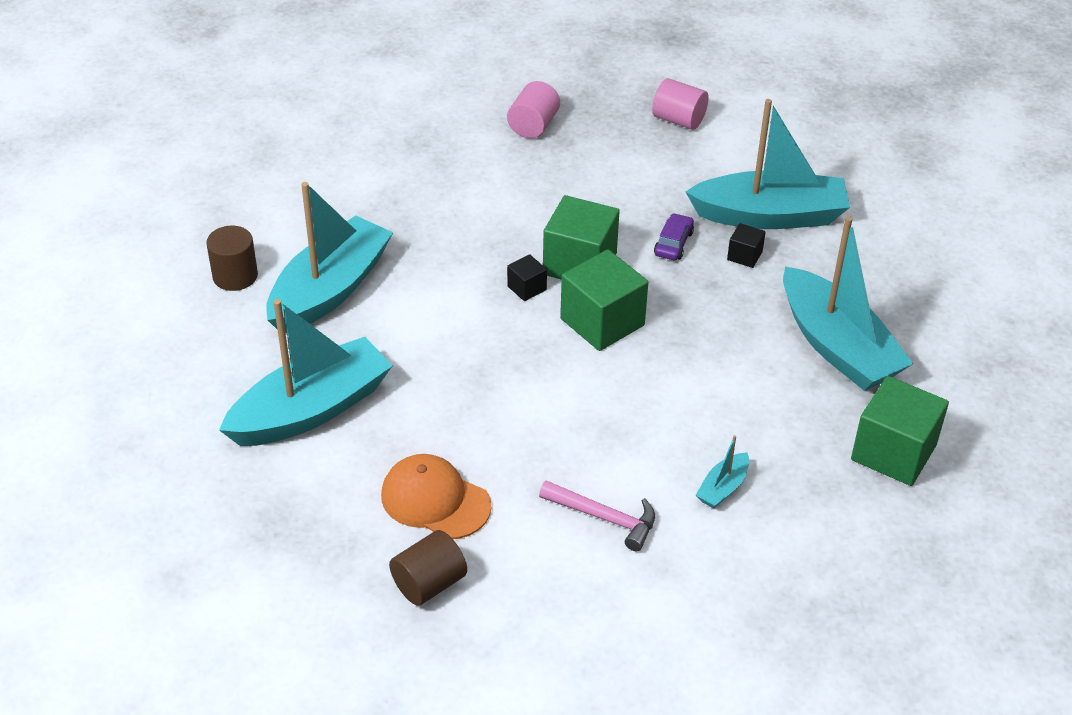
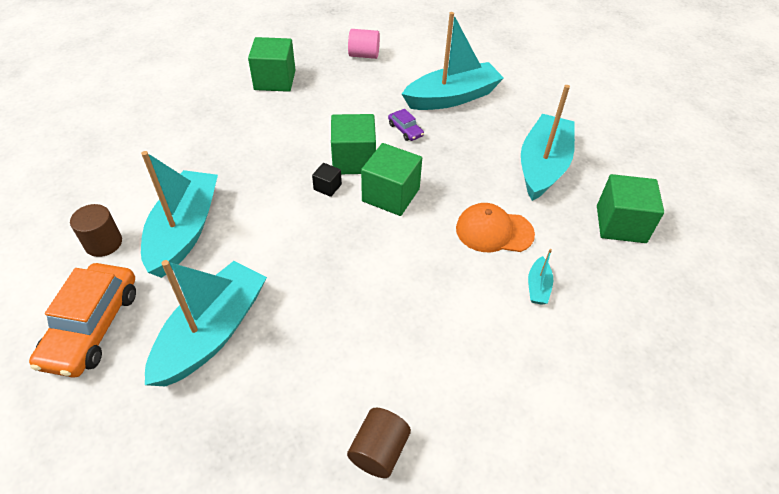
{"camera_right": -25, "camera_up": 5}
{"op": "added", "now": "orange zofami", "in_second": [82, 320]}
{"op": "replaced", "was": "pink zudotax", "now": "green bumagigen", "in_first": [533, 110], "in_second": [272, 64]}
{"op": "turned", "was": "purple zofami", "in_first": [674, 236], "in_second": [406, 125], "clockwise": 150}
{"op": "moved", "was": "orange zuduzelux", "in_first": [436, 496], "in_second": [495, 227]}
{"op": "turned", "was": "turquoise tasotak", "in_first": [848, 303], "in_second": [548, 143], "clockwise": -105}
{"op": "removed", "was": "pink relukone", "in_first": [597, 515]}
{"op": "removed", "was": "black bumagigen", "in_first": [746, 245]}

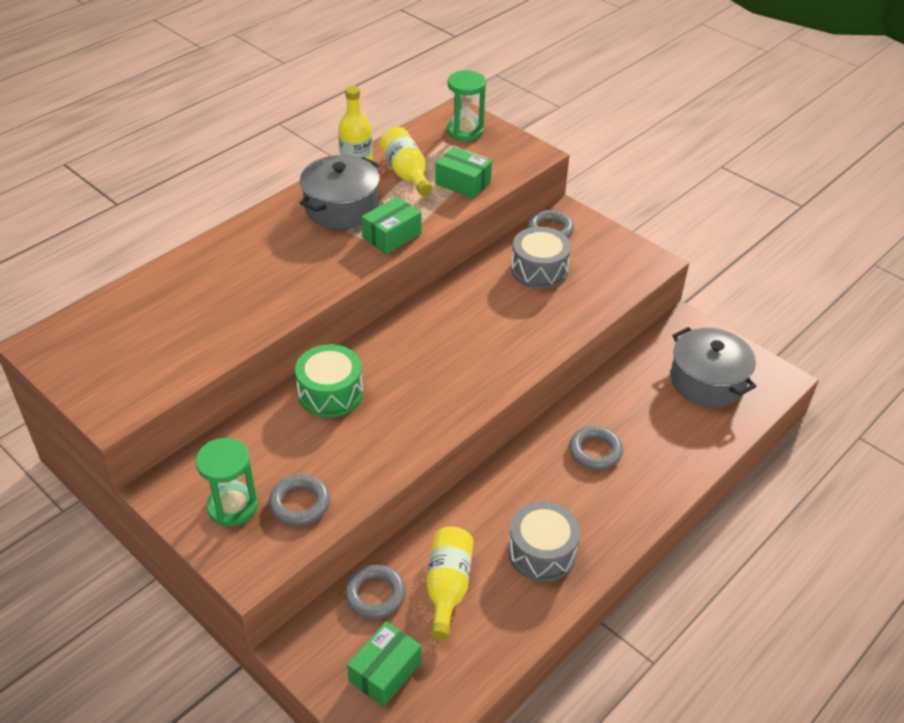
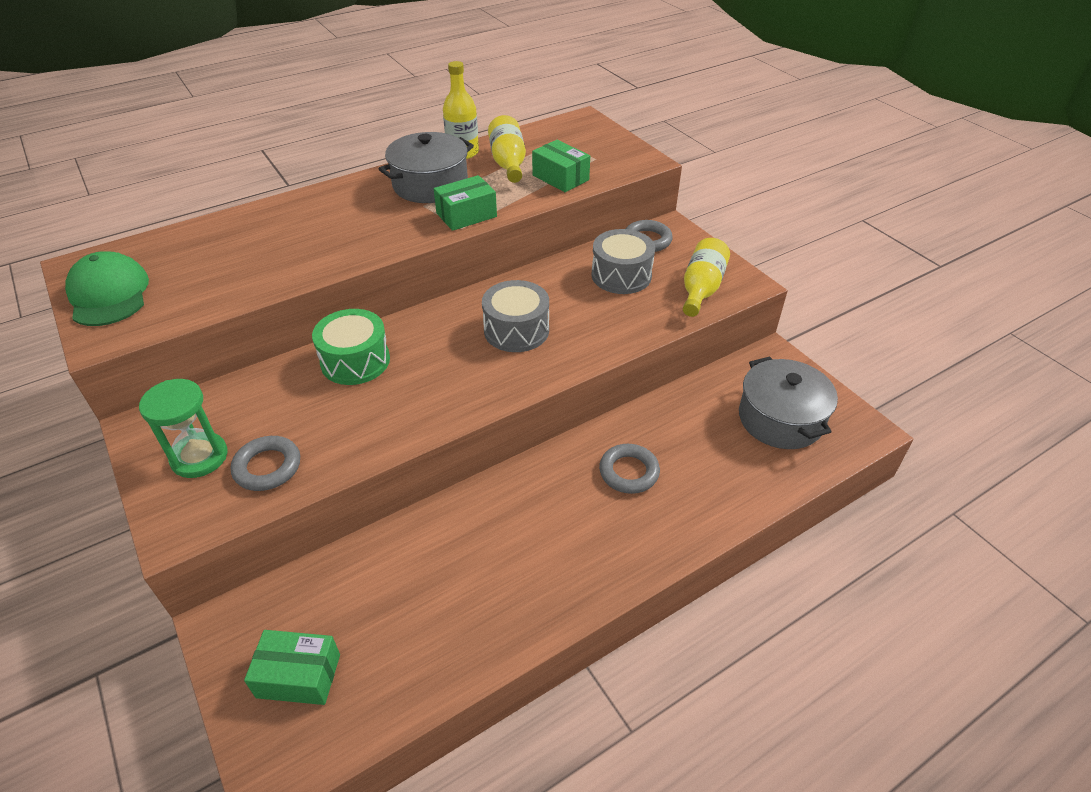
{"camera_right": 15, "camera_up": 0}
{"op": "added", "now": "green zuduzelux", "in_second": [107, 288]}
{"op": "turned", "was": "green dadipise", "in_first": [384, 664], "in_second": [292, 667], "clockwise": 45}
{"op": "moved", "was": "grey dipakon", "in_first": [544, 541], "in_second": [515, 316]}
{"op": "moved", "was": "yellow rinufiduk", "in_first": [450, 583], "in_second": [706, 277]}
{"op": "removed", "was": "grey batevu", "in_first": [375, 591]}
{"op": "removed", "was": "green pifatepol", "in_first": [466, 105]}

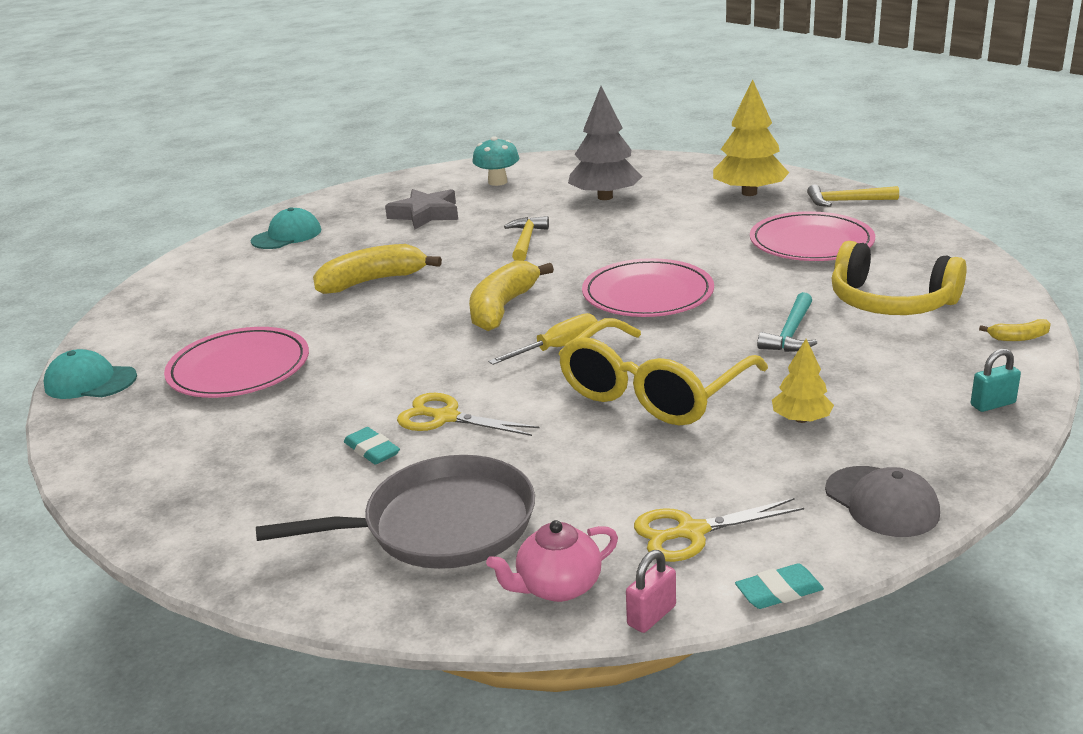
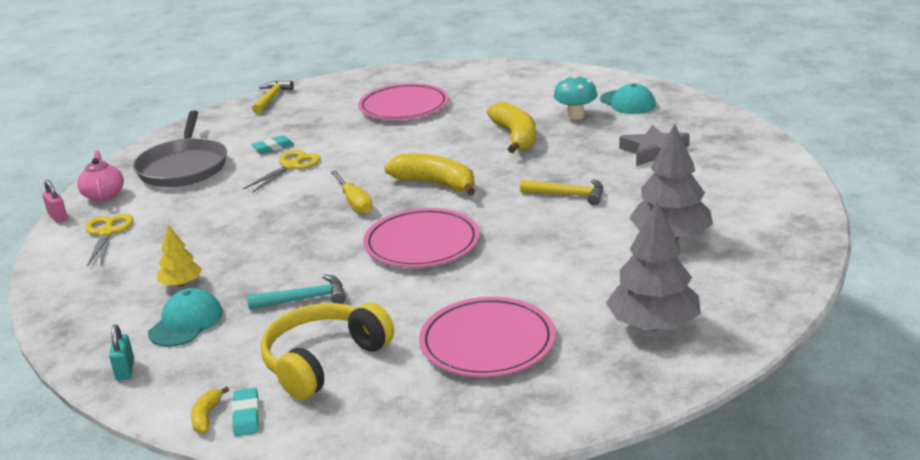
{"camera_right": 100, "camera_up": 0}
{"op": "moved", "was": "turquoise zuduzelux", "in_first": [90, 374], "in_second": [185, 317]}
{"op": "moved", "was": "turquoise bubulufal", "in_first": [779, 586], "in_second": [245, 412]}
{"op": "turned", "was": "turquoise relukone", "in_first": [787, 322], "in_second": [296, 292], "clockwise": 135}
{"op": "moved", "was": "yellow relukone", "in_first": [853, 195], "in_second": [273, 97]}
{"op": "moved", "was": "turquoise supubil", "in_first": [495, 161], "in_second": [575, 97]}
{"op": "recoloured", "was": "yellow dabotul", "now": "grey dabotul", "in_first": [751, 137], "in_second": [653, 266]}
{"op": "removed", "was": "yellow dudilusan", "in_first": [663, 372]}
{"op": "removed", "was": "grey zuduzelux", "in_first": [882, 501]}

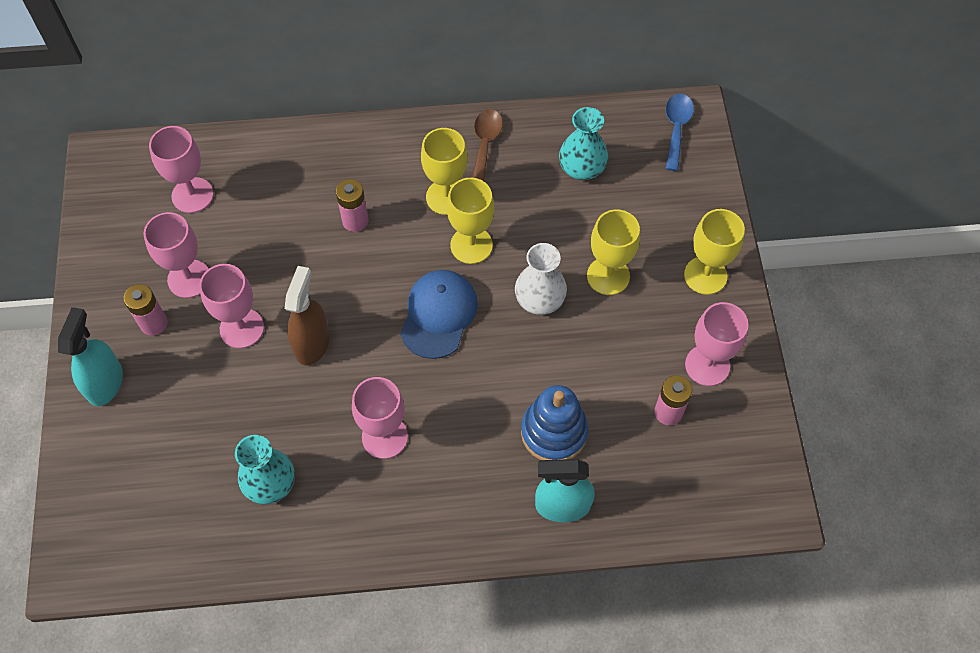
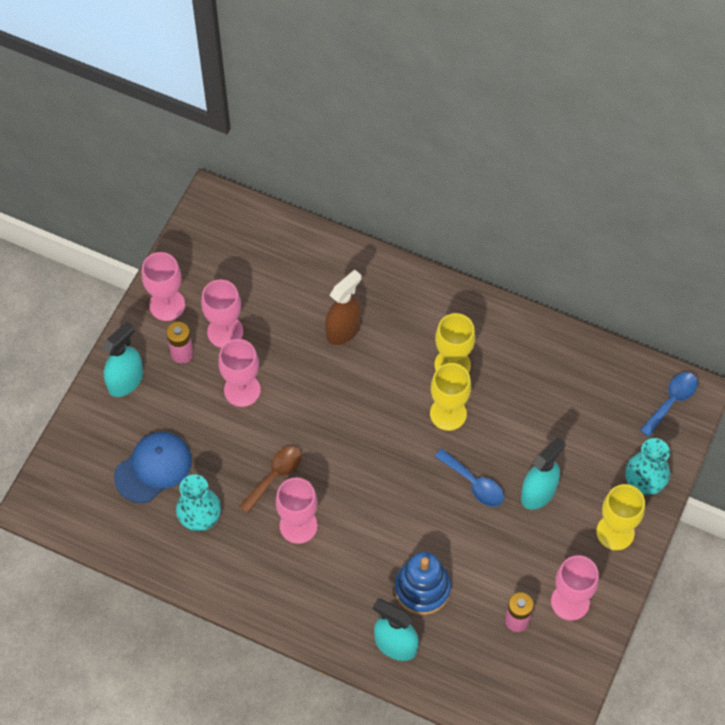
{"camera_right": 30, "camera_up": 0}
{"op": "moved", "was": "blue zuduzelux", "in_first": [439, 314], "in_second": [153, 467]}
{"op": "moved", "was": "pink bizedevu", "in_first": [181, 169], "in_second": [163, 286]}
{"op": "moved", "was": "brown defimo", "in_first": [487, 145], "in_second": [270, 479]}
{"op": "moved", "was": "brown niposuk", "in_first": [307, 315], "in_second": [343, 307]}
{"op": "replaced", "was": "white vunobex", "now": "blue defimo", "in_first": [541, 279], "in_second": [469, 478]}
{"op": "replaced", "was": "yellow bizedevu", "now": "turquoise niposuk", "in_first": [613, 252], "in_second": [543, 473]}
{"op": "moved", "was": "turquoise vunobex", "in_first": [583, 143], "in_second": [647, 466]}
{"op": "removed", "was": "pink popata", "in_first": [352, 205]}

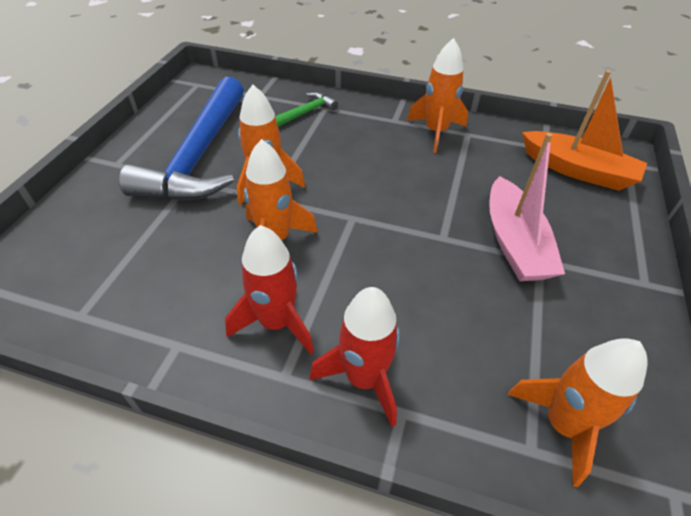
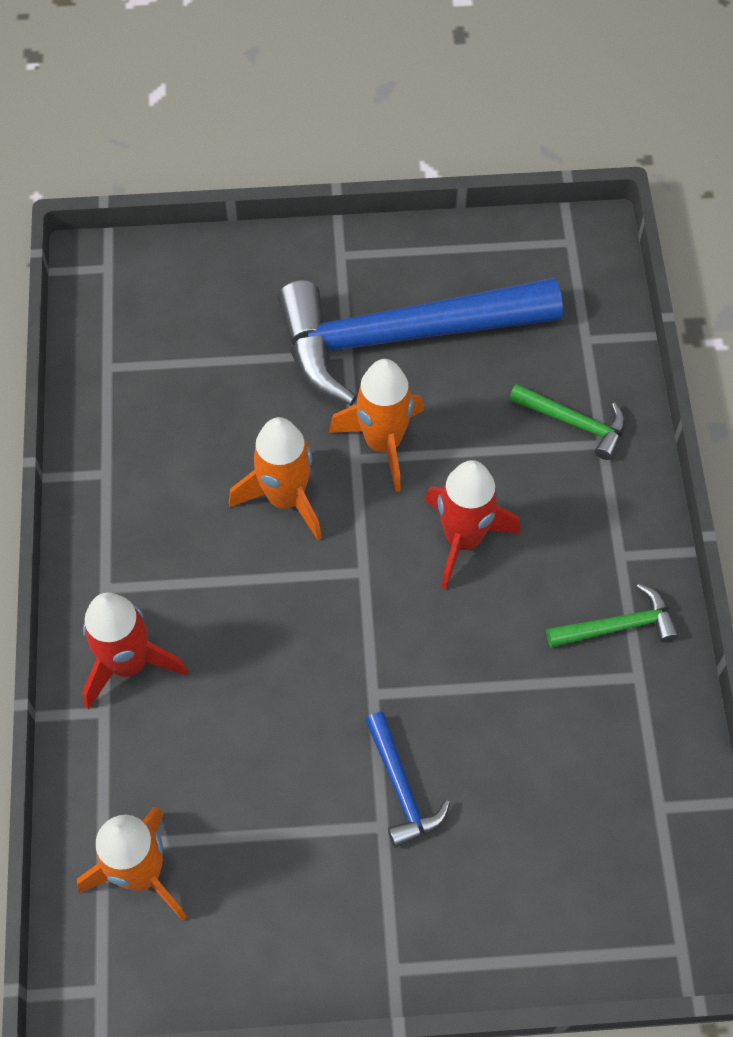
{"camera_right": 70, "camera_up": 15}
{"op": "replaced", "was": "pink tasotak", "now": "blue relukone", "in_first": [527, 207], "in_second": [407, 780]}
{"op": "moved", "was": "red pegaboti", "in_first": [269, 289], "in_second": [472, 524]}
{"op": "replaced", "was": "orange pegaboti", "now": "green relukone", "in_first": [437, 95], "in_second": [612, 615]}
{"op": "removed", "was": "orange tasotak", "in_first": [584, 130]}

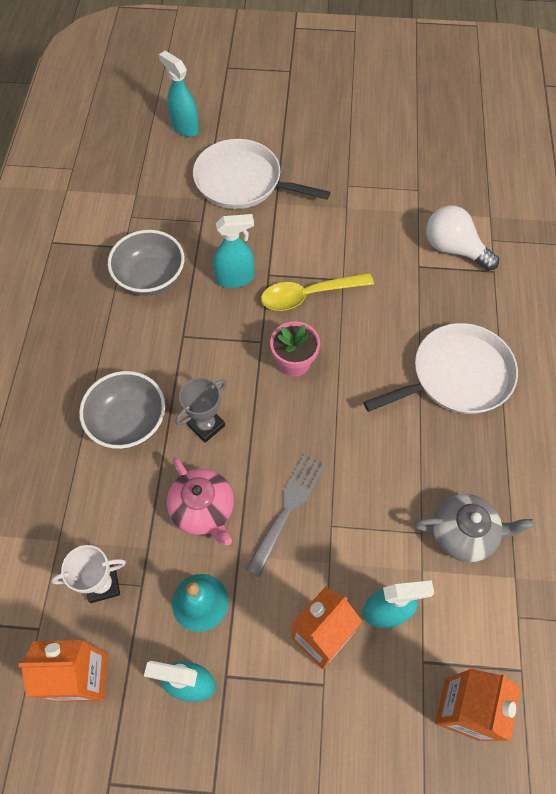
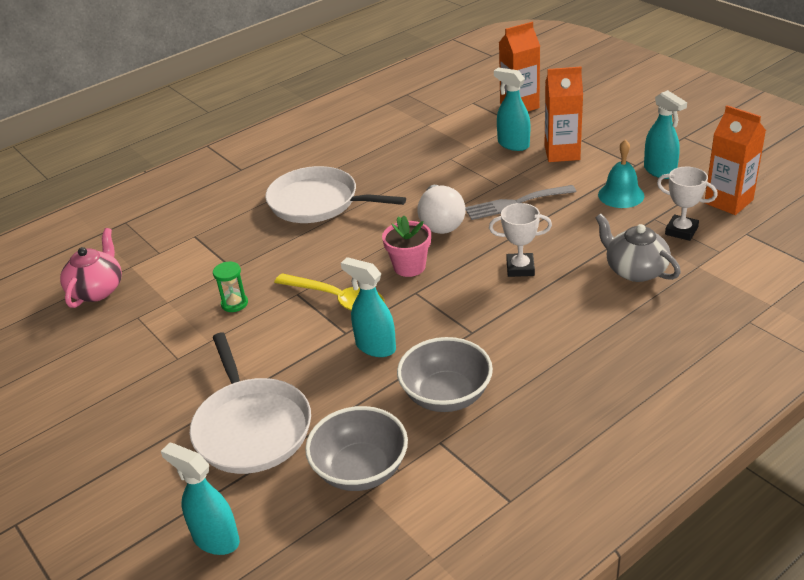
{"camera_right": -130, "camera_up": -25}
{"op": "moved", "was": "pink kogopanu", "in_first": [200, 501], "in_second": [91, 268]}
{"op": "turned", "was": "turquoise niposuk", "in_first": [179, 94], "in_second": [200, 498], "clockwise": 120}
{"op": "added", "now": "green pifatepol", "in_second": [230, 287]}
{"op": "moved", "was": "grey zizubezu", "in_first": [122, 410], "in_second": [356, 448]}
{"op": "moved", "was": "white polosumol", "in_first": [462, 238], "in_second": [441, 209]}
{"op": "recoloured", "was": "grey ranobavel", "now": "white ranobavel", "in_first": [201, 410], "in_second": [520, 240]}
{"op": "moved", "was": "grey kogopanu", "in_first": [474, 528], "in_second": [638, 248]}

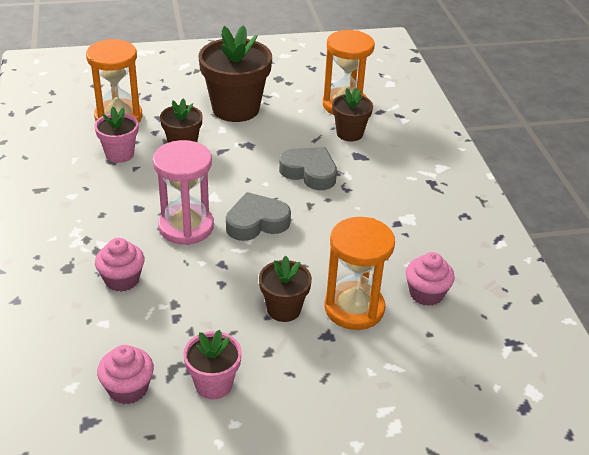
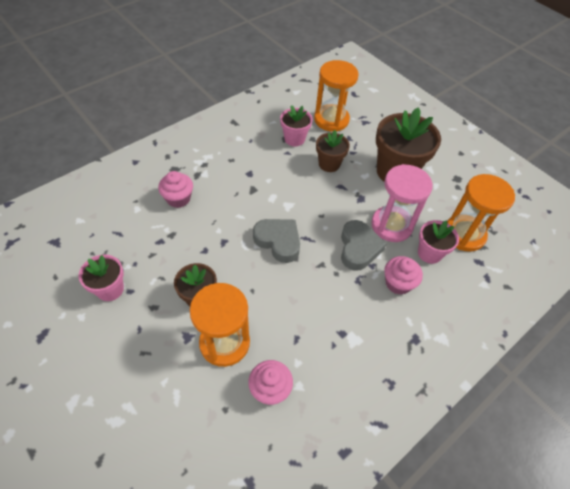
{"camera_right": 60, "camera_up": 15}
{"op": "moved", "was": "pink pifatepol", "in_first": [183, 192], "in_second": [402, 203]}
{"op": "moved", "was": "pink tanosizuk", "in_first": [125, 374], "in_second": [403, 275]}
{"op": "recoloured", "was": "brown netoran", "now": "pink netoran", "in_first": [352, 114], "in_second": [438, 242]}

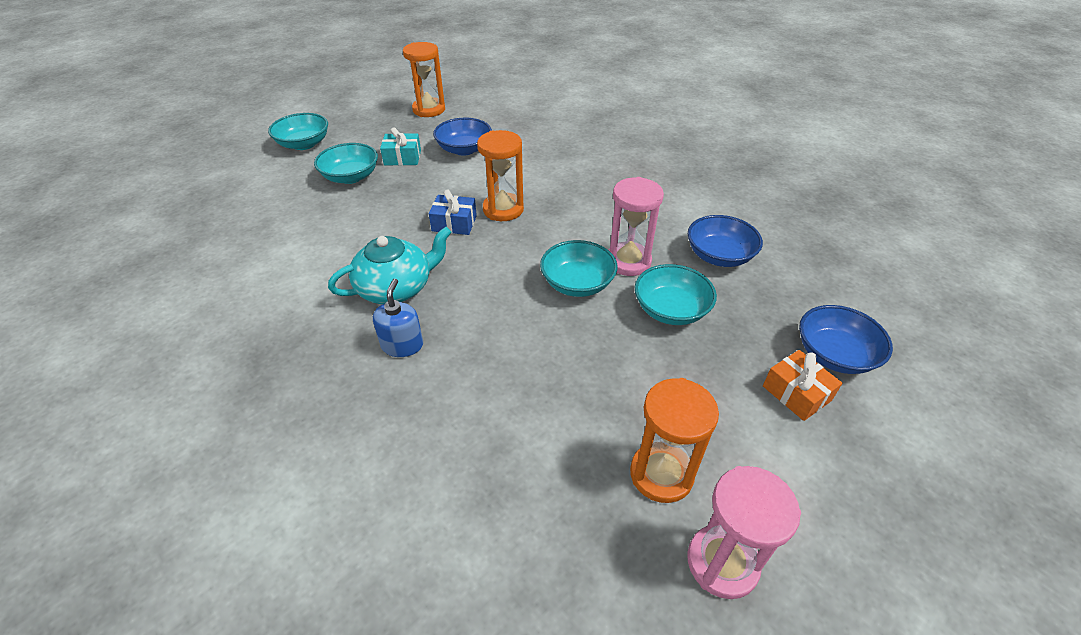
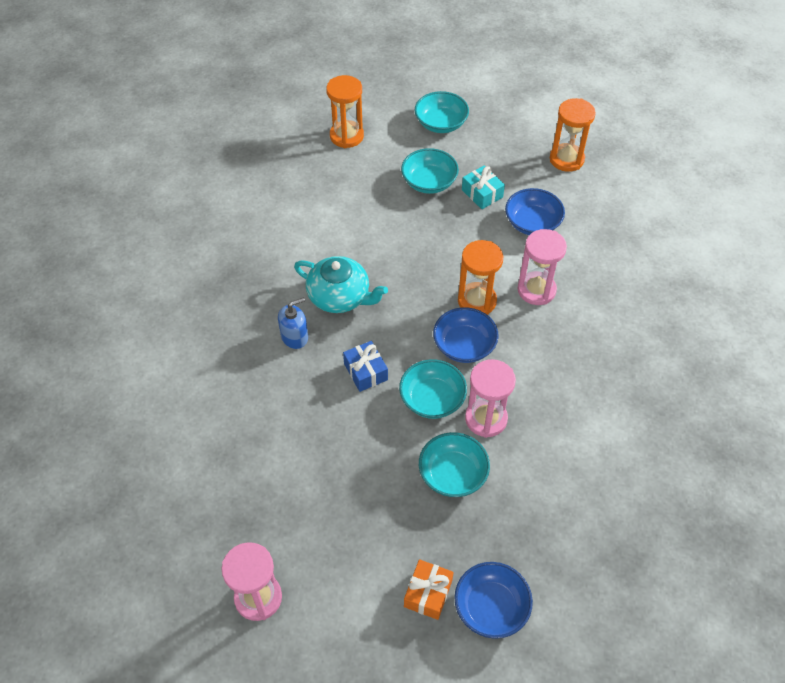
{"camera_right": 55, "camera_up": 10}
{"op": "moved", "was": "orange pifatepol", "in_first": [674, 440], "in_second": [345, 111]}
{"op": "moved", "was": "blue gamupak", "in_first": [453, 212], "in_second": [365, 366]}
{"op": "moved", "was": "blue zizubezu", "in_first": [725, 241], "in_second": [466, 335]}
{"op": "added", "now": "pink pifatepol", "in_second": [542, 267]}

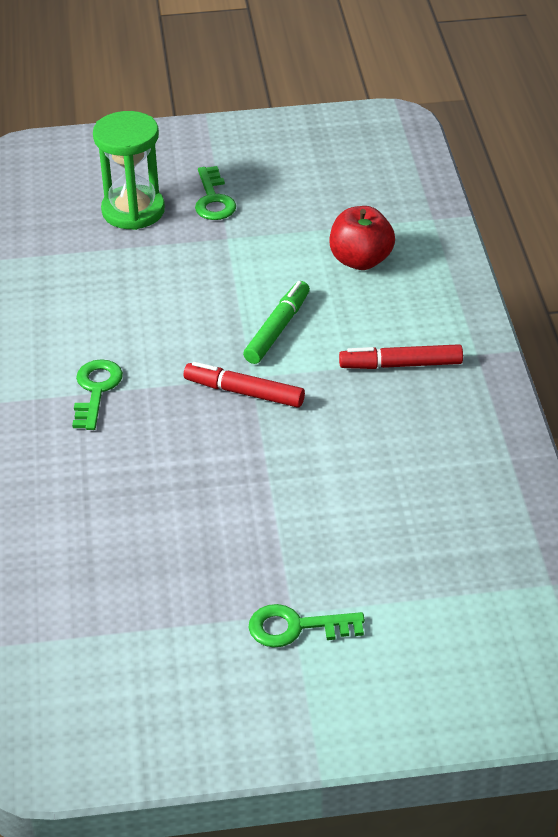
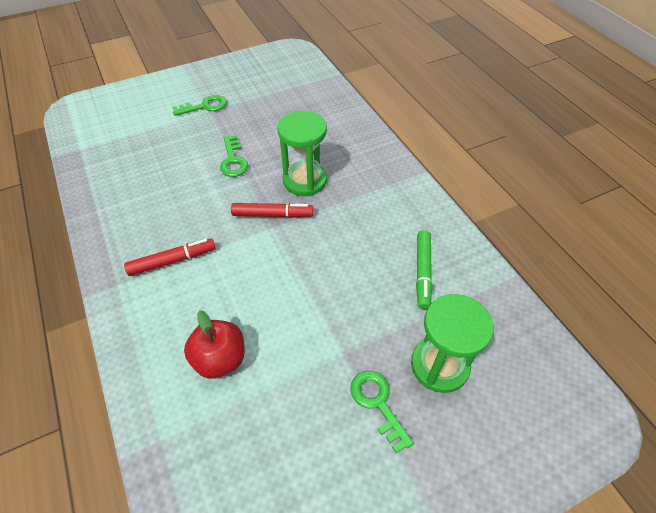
{"camera_right": 160, "camera_up": 10}
{"op": "moved", "was": "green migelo", "in_first": [97, 394], "in_second": [234, 156]}
{"op": "added", "now": "green pifatepol", "in_second": [302, 153]}
{"op": "moved", "was": "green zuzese", "in_first": [276, 322], "in_second": [424, 270]}

